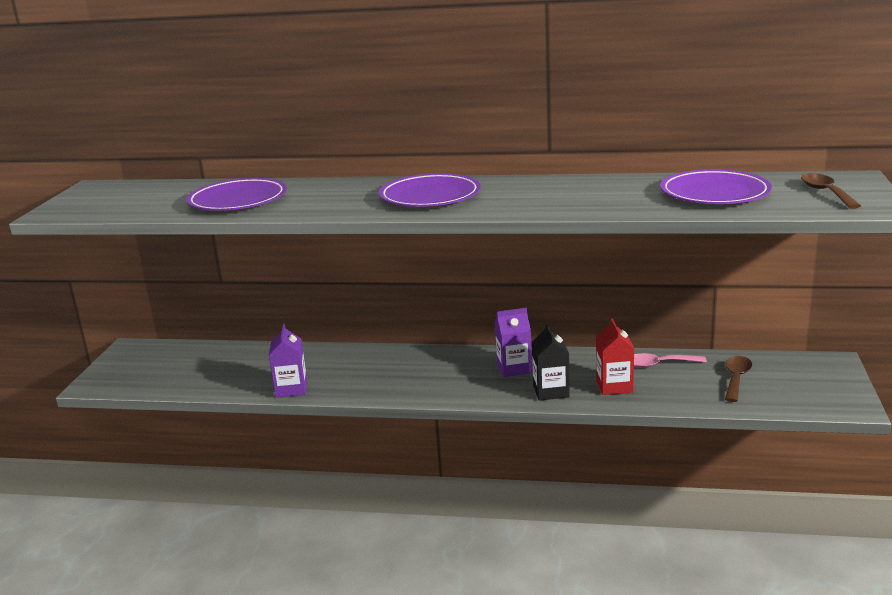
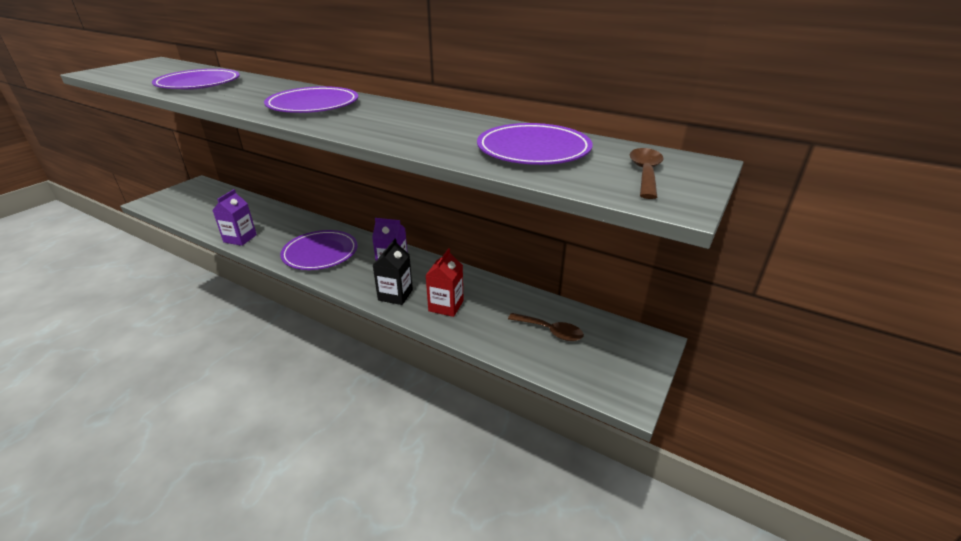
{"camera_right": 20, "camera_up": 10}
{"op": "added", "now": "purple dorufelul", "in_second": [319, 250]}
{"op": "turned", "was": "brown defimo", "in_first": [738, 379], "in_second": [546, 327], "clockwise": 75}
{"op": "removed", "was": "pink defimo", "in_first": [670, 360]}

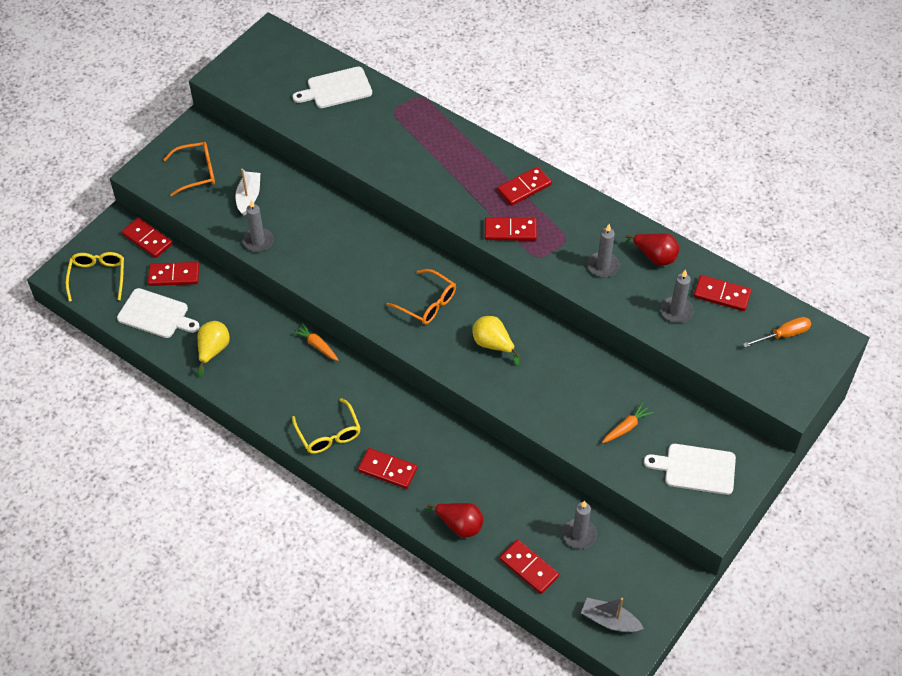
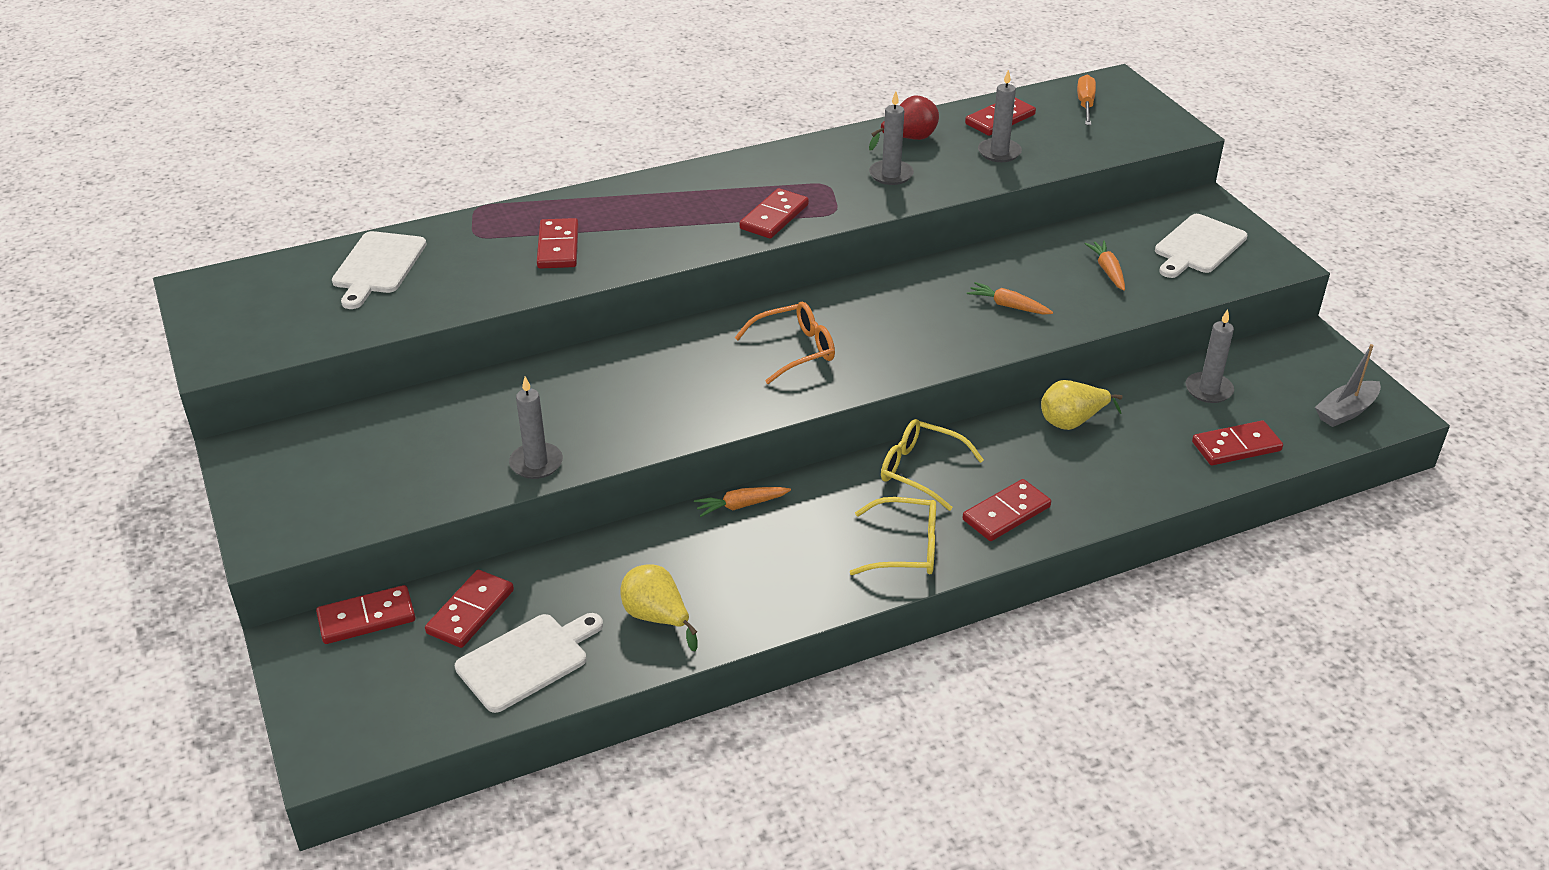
{"camera_right": -60, "camera_up": -15}
{"op": "moved", "was": "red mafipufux", "in_first": [524, 186], "in_second": [557, 243]}
{"op": "moved", "was": "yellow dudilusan", "in_first": [95, 276], "in_second": [932, 465]}
{"op": "added", "now": "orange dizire", "in_second": [1010, 298]}
{"op": "moved", "was": "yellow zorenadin", "in_first": [496, 340], "in_second": [1082, 405]}
{"op": "removed", "was": "orange dudilusan", "in_first": [189, 169]}
{"op": "removed", "was": "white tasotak", "in_first": [247, 192]}
{"op": "removed", "was": "red zorenadin", "in_first": [455, 520]}

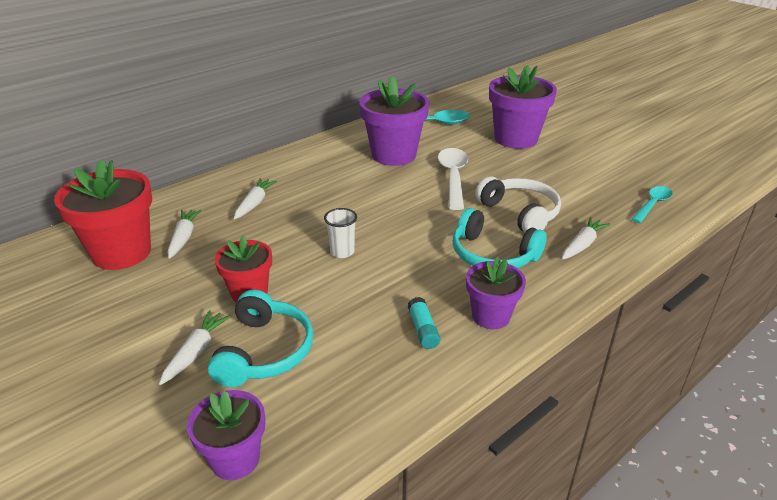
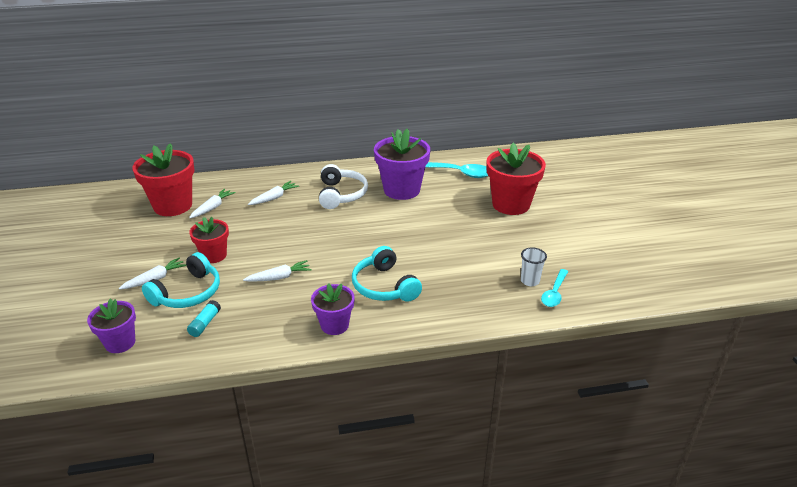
{"camera_right": 30, "camera_up": 0}
{"op": "moved", "was": "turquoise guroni", "in_first": [424, 323], "in_second": [204, 318]}
{"op": "moved", "was": "white dizire", "in_first": [586, 238], "in_second": [277, 271]}
{"op": "moved", "was": "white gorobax", "in_first": [518, 204], "in_second": [343, 186]}
{"op": "recoloured", "was": "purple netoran", "now": "red netoran", "in_first": [523, 107], "in_second": [516, 179]}
{"op": "moved", "was": "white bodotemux", "in_first": [340, 233], "in_second": [534, 266]}
{"op": "turned", "was": "turquoise defimo", "in_first": [652, 204], "in_second": [554, 288], "clockwise": 135}
{"op": "removed", "was": "white defimo", "in_first": [453, 179]}

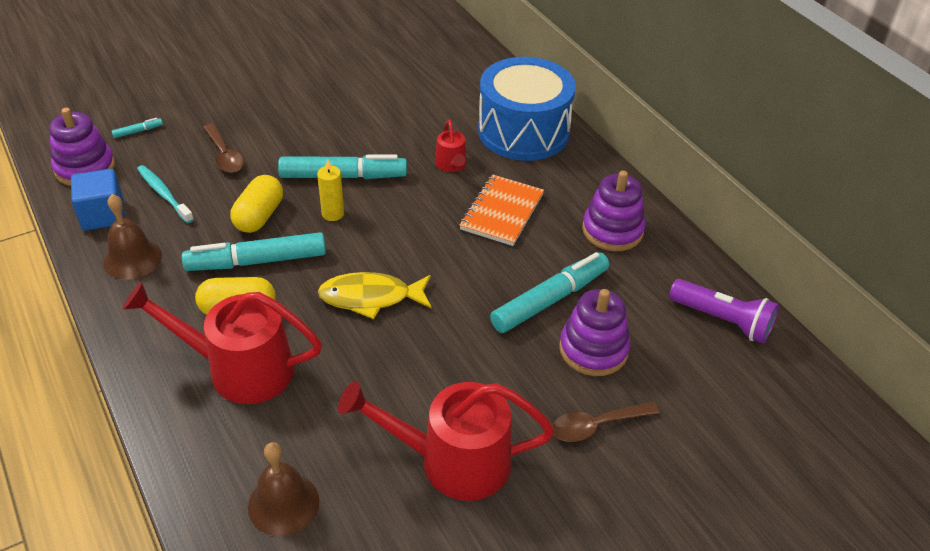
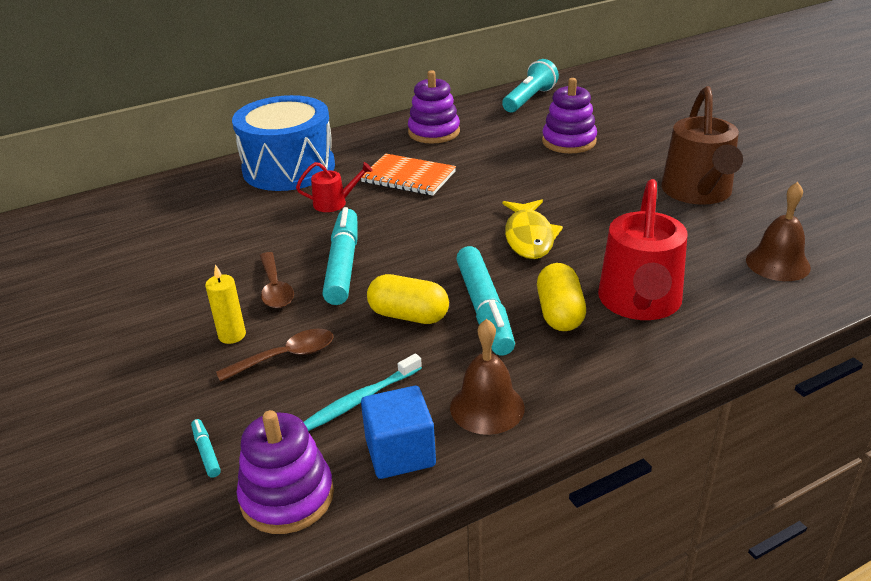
{"camera_right": -85, "camera_up": -10}
{"op": "moved", "was": "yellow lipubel", "in_first": [330, 190], "in_second": [225, 304]}
{"op": "moved", "was": "brown defimo", "in_first": [606, 422], "in_second": [277, 280]}
{"op": "recoloured", "was": "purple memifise", "now": "turquoise memifise", "in_first": [724, 311], "in_second": [530, 85]}
{"op": "recoloured", "was": "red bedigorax", "now": "brown bedigorax", "in_first": [446, 441], "in_second": [702, 145]}
{"op": "removed", "was": "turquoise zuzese", "in_first": [549, 292]}

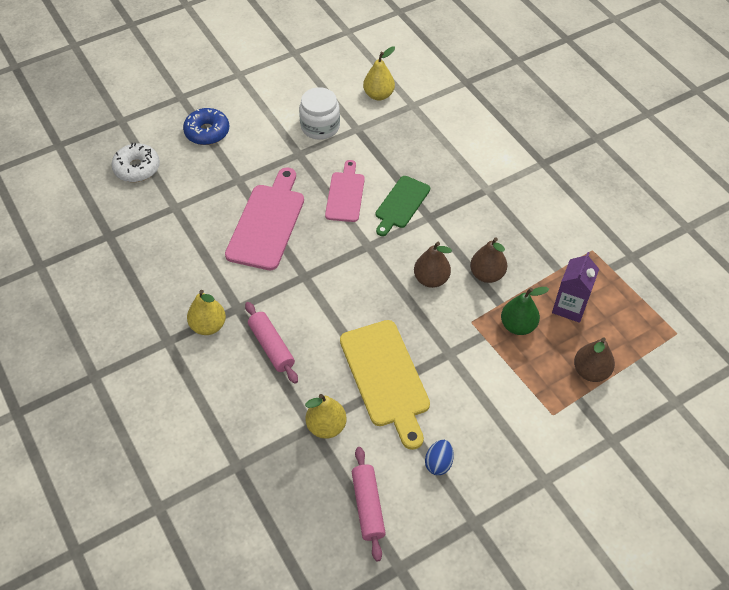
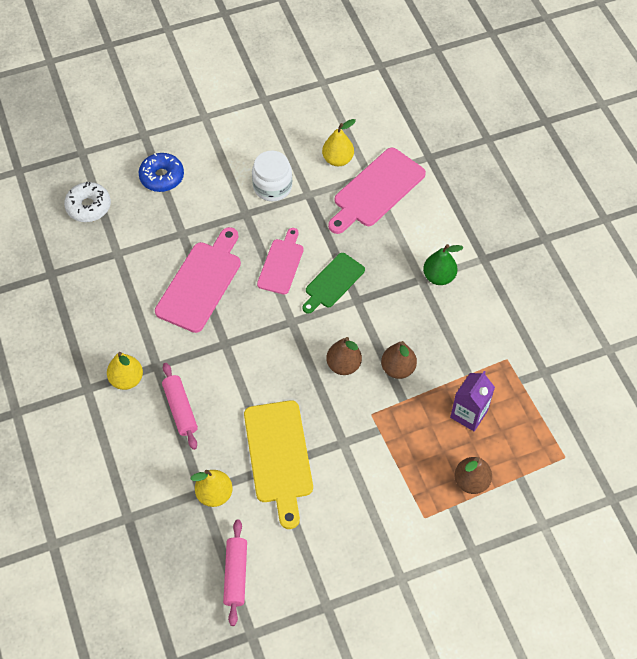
{"camera_right": 10, "camera_up": 5}
{"op": "added", "now": "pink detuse", "in_second": [377, 191]}
{"op": "moved", "was": "green zorenadin", "in_first": [525, 311], "in_second": [443, 264]}
{"op": "removed", "was": "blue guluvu", "in_first": [439, 457]}

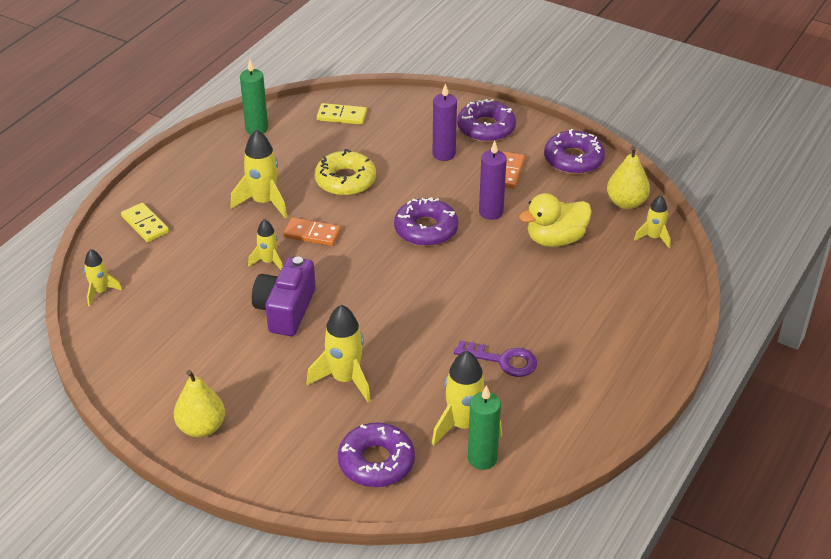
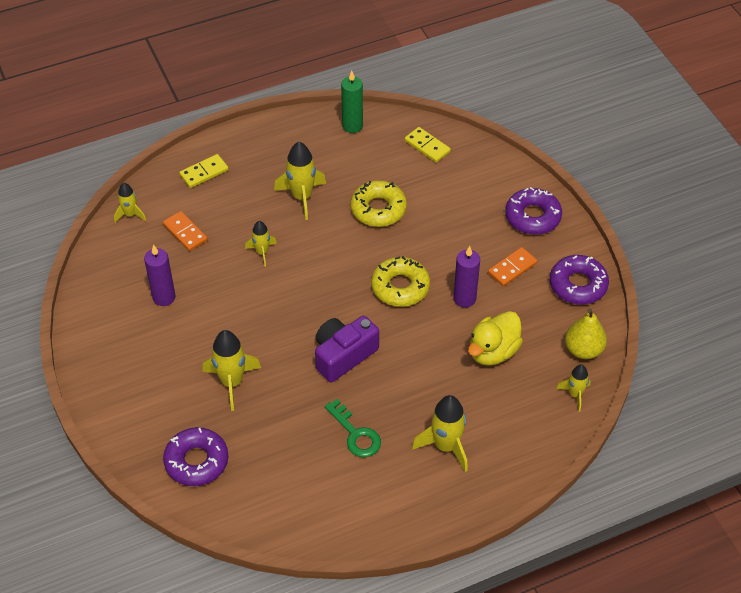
{"camera_right": 35, "camera_up": 10}
{"op": "moved", "was": "purple lipubel", "in_first": [445, 122], "in_second": [160, 275]}
{"op": "moved", "was": "orange mafipufux", "in_first": [312, 231], "in_second": [185, 231]}
{"op": "turned", "was": "yellow mafipufux", "in_first": [145, 222], "in_second": [204, 171], "clockwise": 60}
{"op": "moved", "was": "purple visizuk", "in_first": [284, 296], "in_second": [347, 349]}
{"op": "recoloured", "was": "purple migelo", "now": "green migelo", "in_first": [495, 358], "in_second": [353, 428]}
{"op": "recoloured", "was": "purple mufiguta", "now": "yellow mufiguta", "in_first": [426, 221], "in_second": [400, 281]}
{"op": "moved", "was": "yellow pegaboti", "in_first": [467, 398], "in_second": [440, 433]}
{"op": "turned", "was": "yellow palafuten", "in_first": [555, 220], "in_second": [495, 338], "clockwise": -60}
{"op": "removed", "was": "yellow zorenadin", "in_first": [199, 403]}
{"op": "removed", "was": "green lipubel", "in_first": [484, 427]}

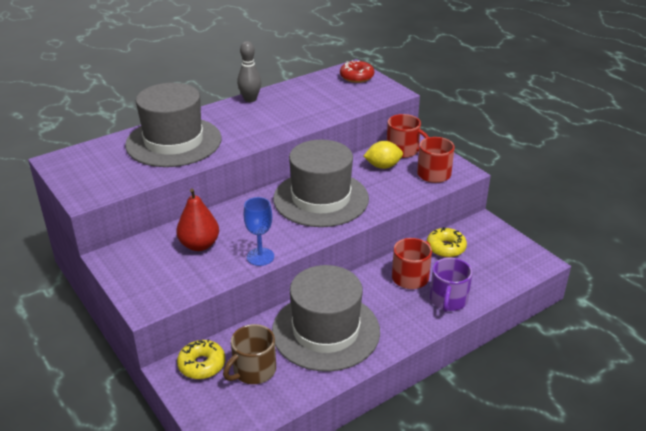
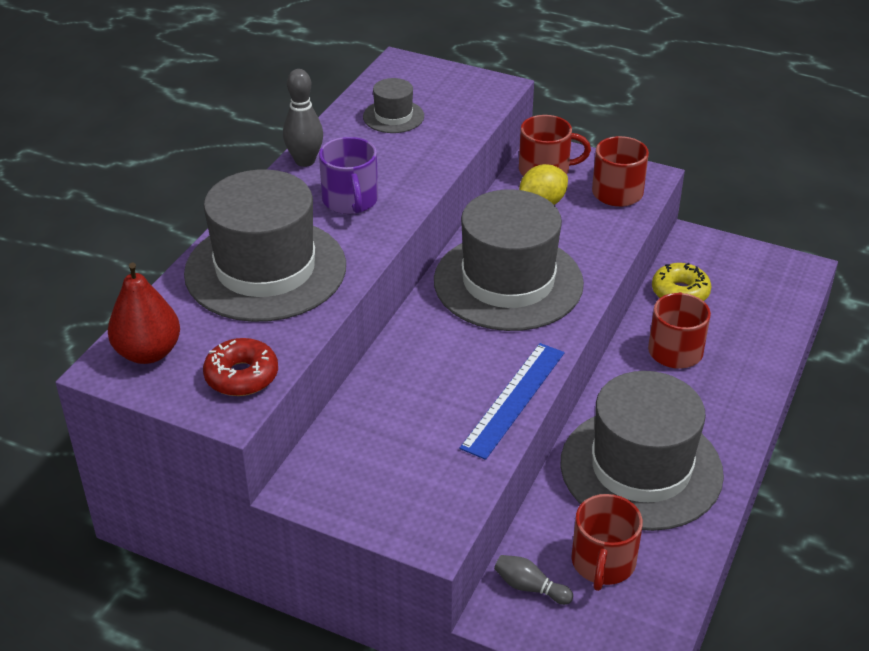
{"camera_right": -30, "camera_up": 5}
{"op": "moved", "was": "red zorenadin", "in_first": [197, 219], "in_second": [144, 313]}
{"op": "moved", "was": "red mufiguta", "in_first": [357, 71], "in_second": [240, 367]}
{"op": "moved", "was": "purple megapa", "in_first": [451, 285], "in_second": [348, 175]}
{"op": "added", "now": "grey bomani", "in_second": [393, 105]}
{"op": "replaced", "was": "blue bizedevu", "now": "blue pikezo", "in_first": [259, 231], "in_second": [512, 401]}
{"op": "replaced", "was": "yellow mufiguta", "now": "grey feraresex", "in_first": [201, 359], "in_second": [533, 580]}
{"op": "recoloured", "was": "brown megapa", "now": "red megapa", "in_first": [249, 354], "in_second": [607, 542]}

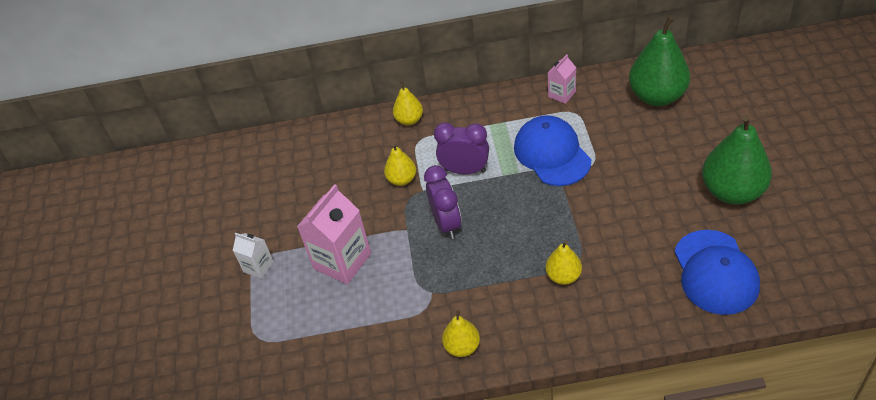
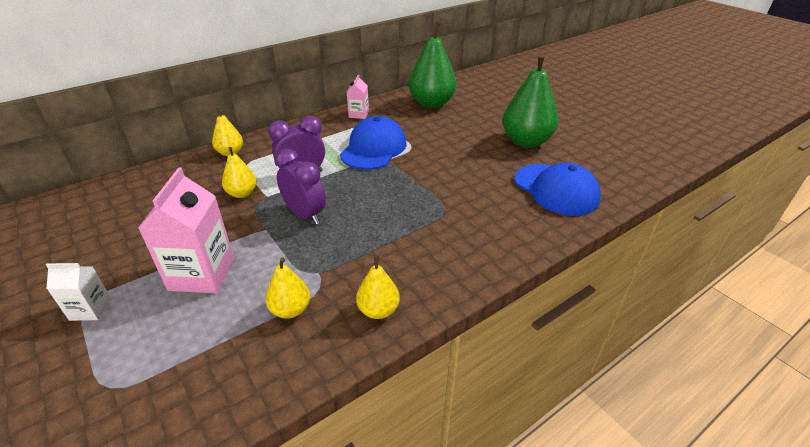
{"camera_right": -35, "camera_up": -10}
{"op": "moved", "was": "yellow zorenadin", "in_first": [564, 263], "in_second": [287, 288]}
{"op": "turned", "was": "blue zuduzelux", "in_first": [552, 150], "in_second": [373, 143], "clockwise": 75}

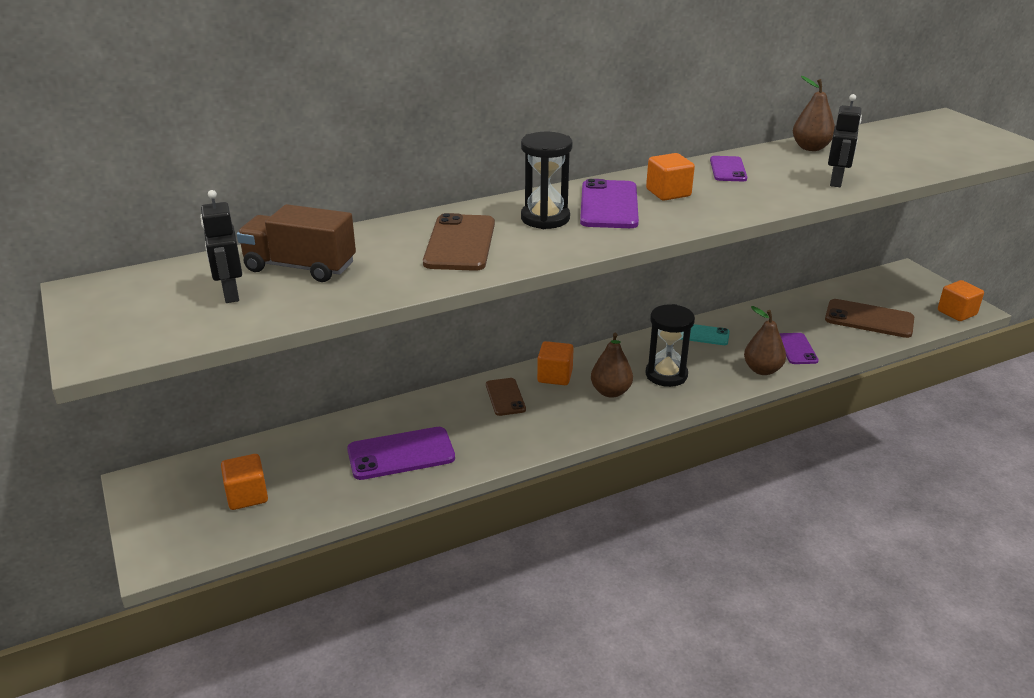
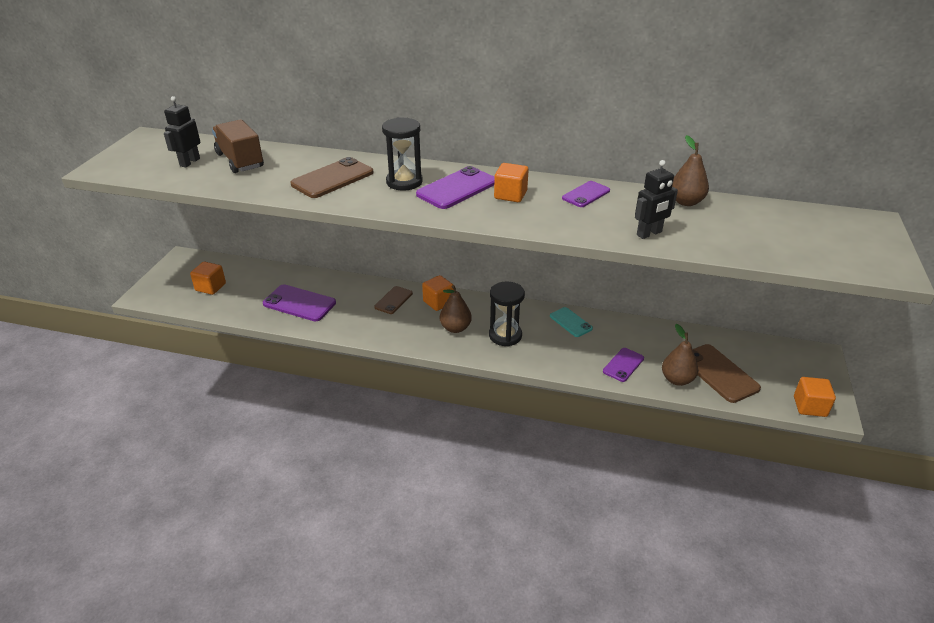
{"camera_right": 40, "camera_up": 5}
{"op": "moved", "was": "brown zorenadin", "in_first": [765, 340], "in_second": [680, 355]}

